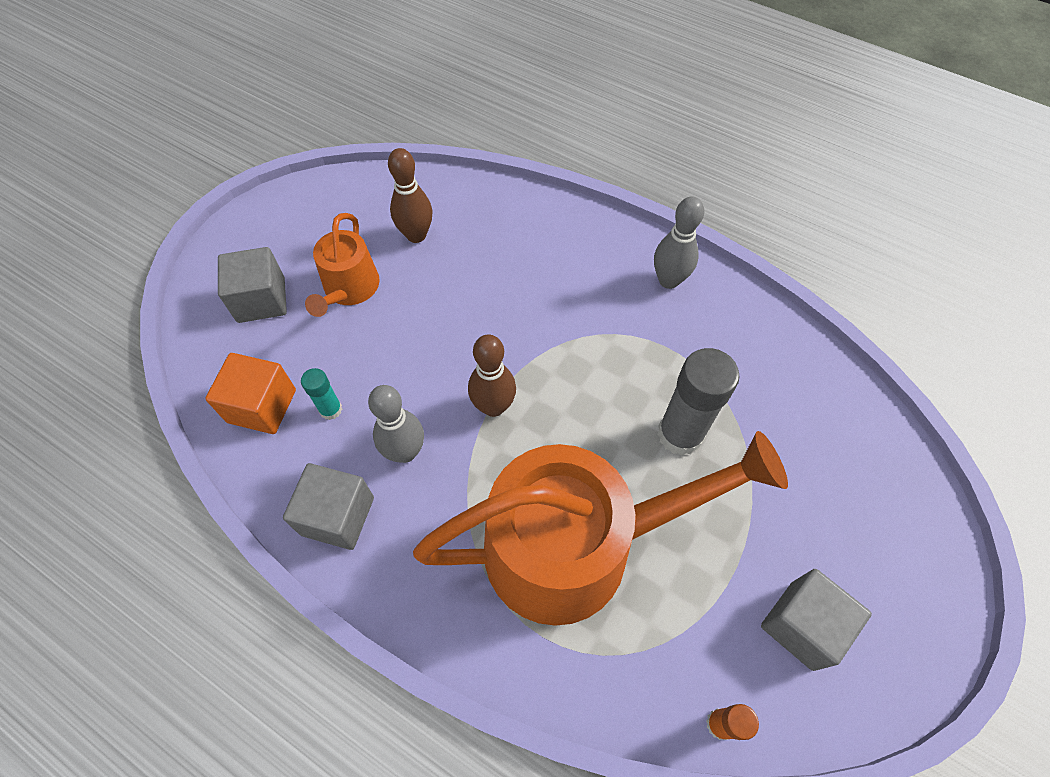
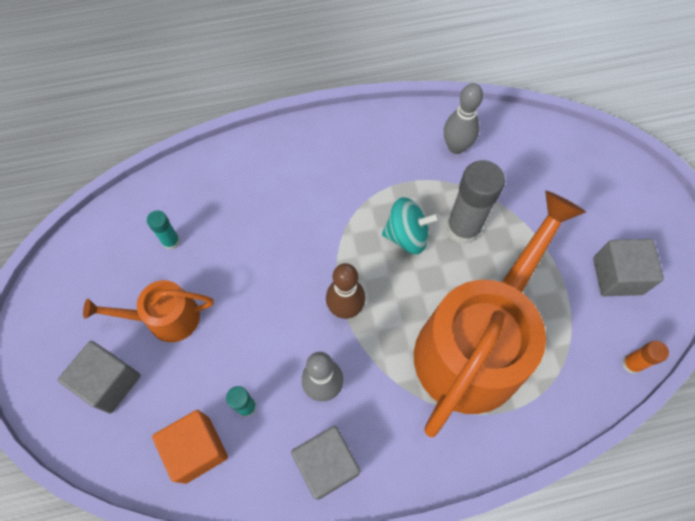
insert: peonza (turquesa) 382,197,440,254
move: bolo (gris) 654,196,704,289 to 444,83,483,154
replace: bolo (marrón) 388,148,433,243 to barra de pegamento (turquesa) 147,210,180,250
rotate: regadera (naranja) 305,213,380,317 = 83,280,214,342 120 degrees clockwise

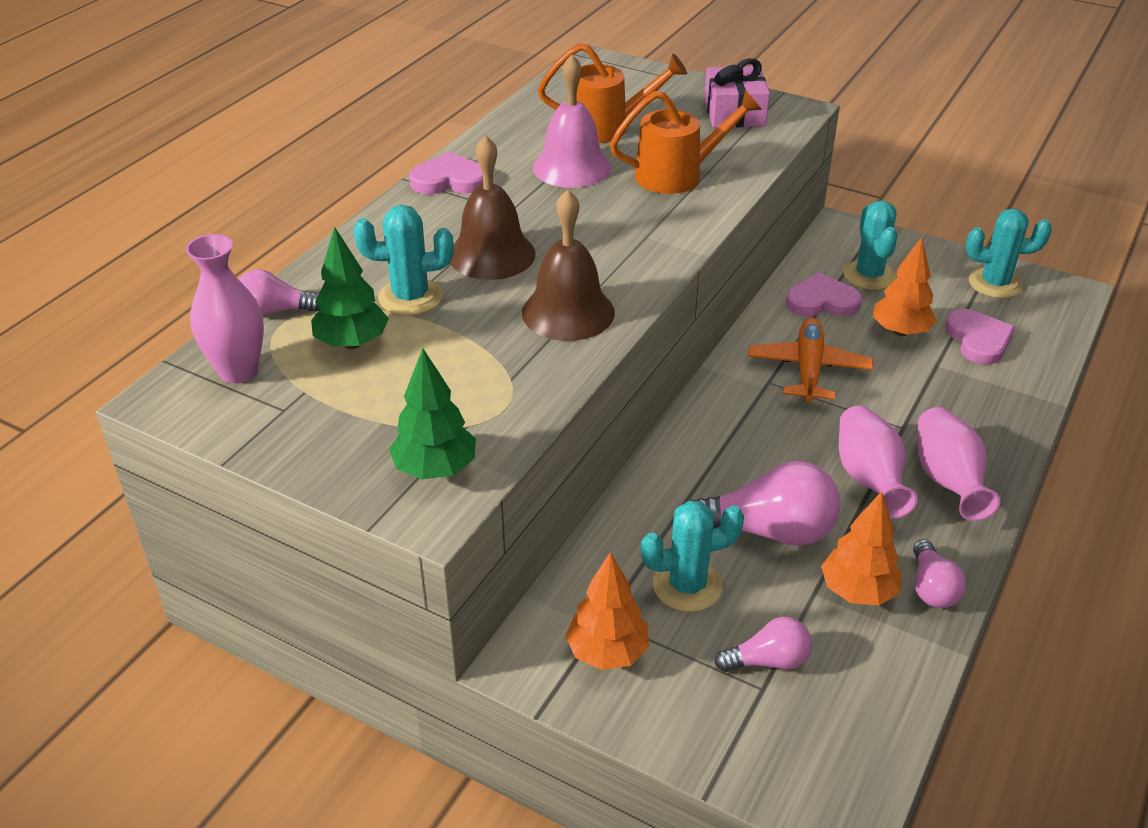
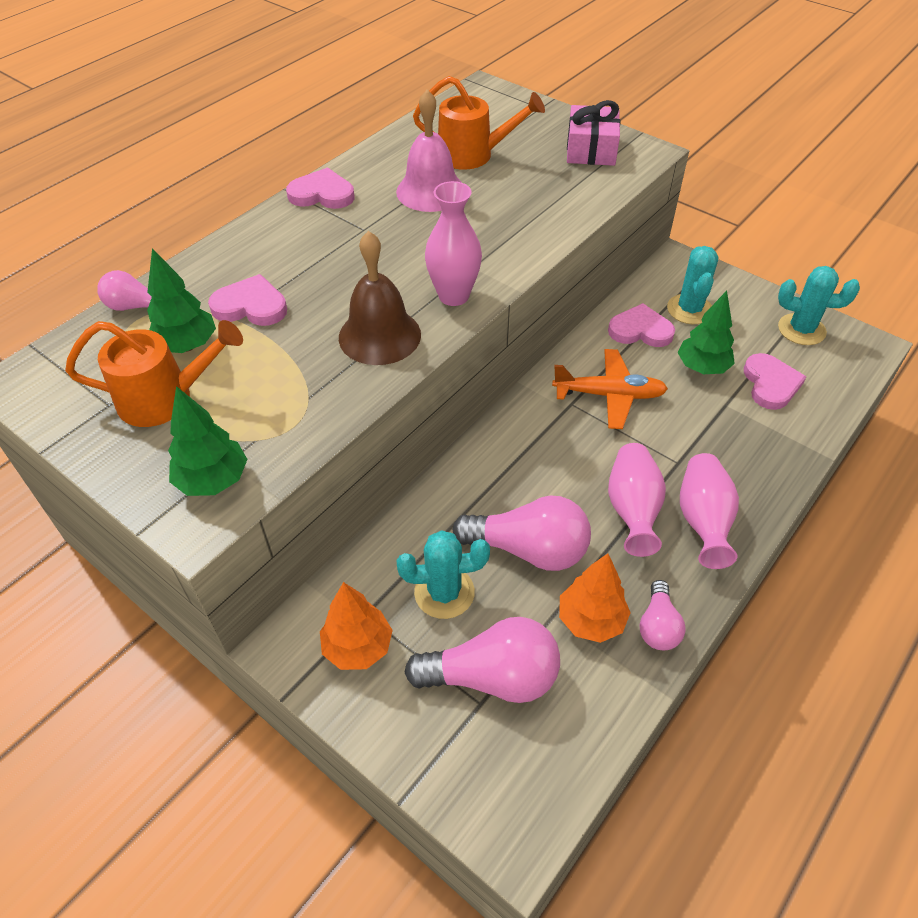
delete: campana (marrón) 450,135,536,280
move: florero (rosa) 186,234,264,384 to 425,181,482,306; regadera (naranja) 610,90,762,194 to 65,320,243,427
replace: cactus (turquesa) 354,205,454,316 to corazón (rosa) 208,274,287,326
recolor: árbol (naranja) 873,237,937,336 to árbol (verde) 678,291,735,374
rotate: avión (naranja) 748,317,873,403 = 552,349,668,429 75 degrees clockwise
resize: bombilla (rosa) 715,617,812,672 = 404,617,560,703 x1.79

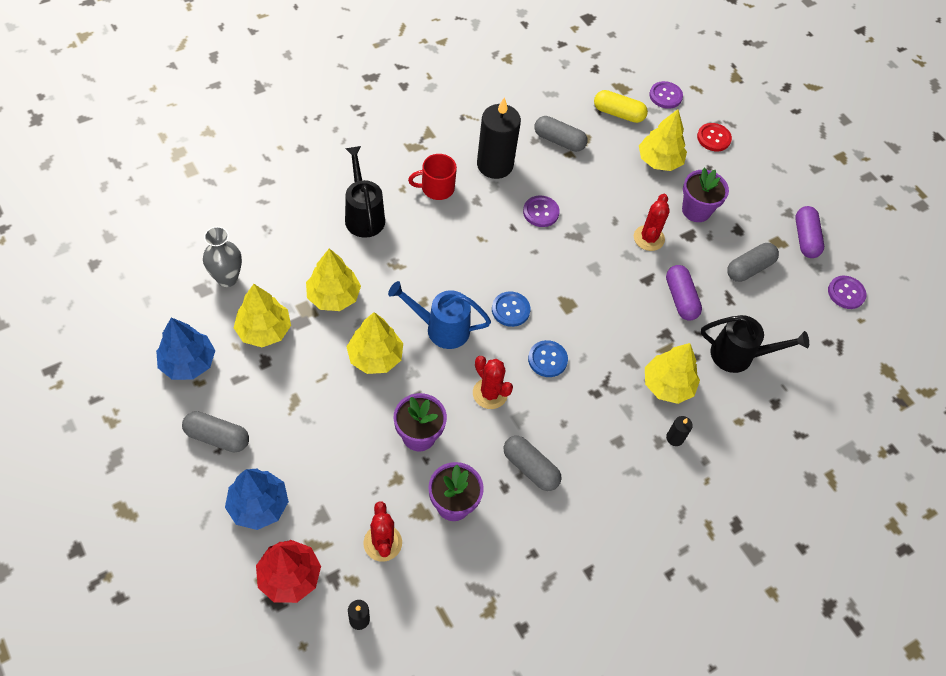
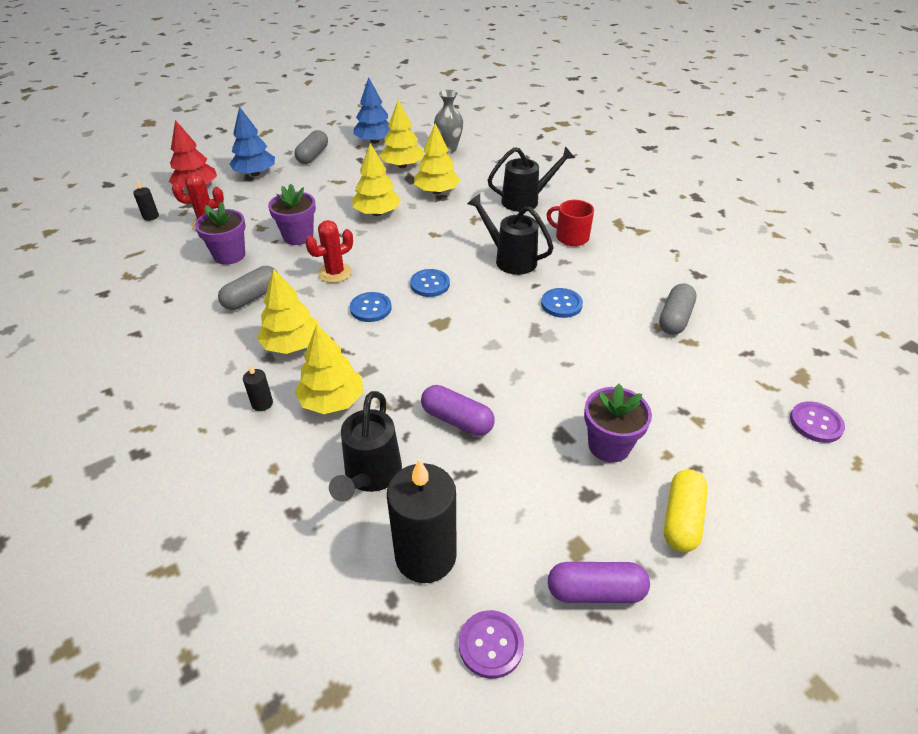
delete: regadera (azul) 388,281,491,349; cactus (rojo) 634,194,670,251; botón (rojo) 697,123,732,151; cápsula (gris) 727,243,779,282
insert: regadera (negro) 467,194,554,275
move: vela (negro) 477,97,521,179 to 387,459,457,583; cápsula (amarillo) 594,90,648,123 to 664,469,708,552; árbol (amarillo) 639,109,687,171 to 257,268,319,354
recolor: botón (morado) 523,195,560,227 to botón (azul) 541,288,583,318
rotate: taza (rojo) 408,154,457,200 = 547,200,594,246 45 degrees counterclockwise; cápsula (morado) 666,265,702,321 = 421,385,495,436 45 degrees clockwise

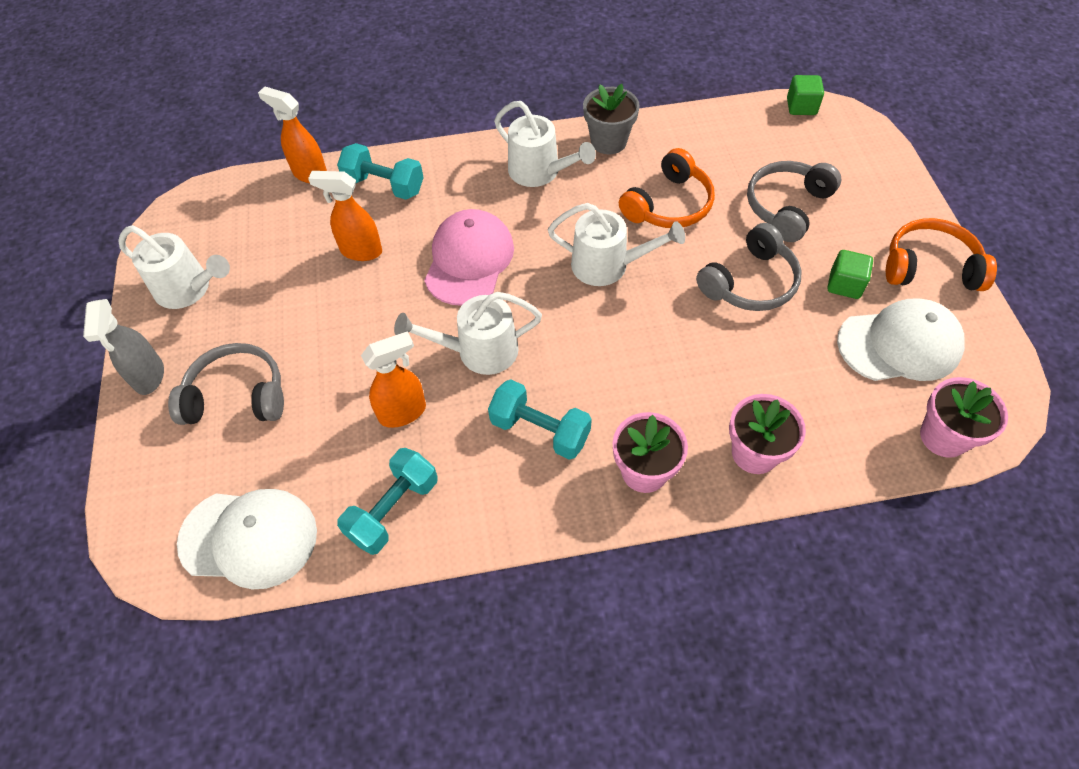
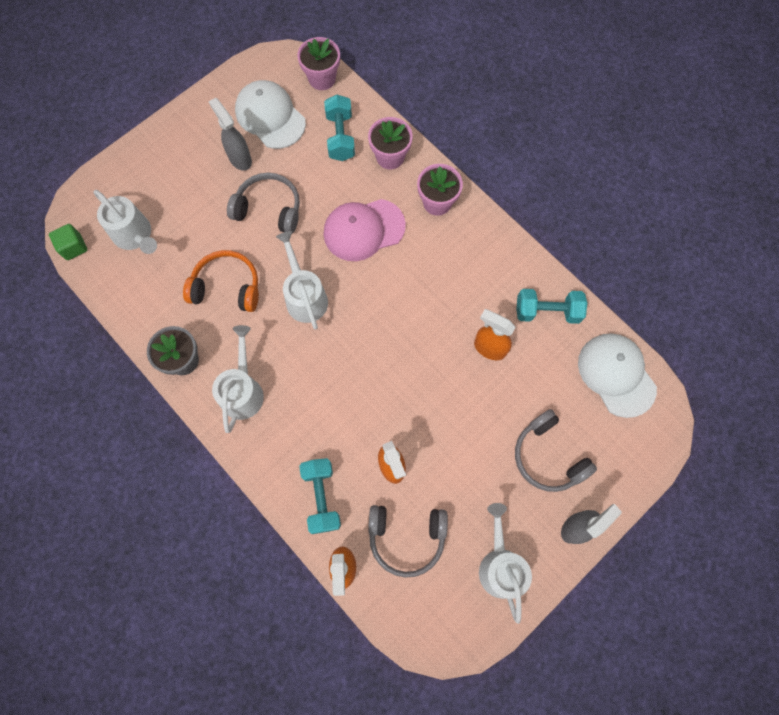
delete: auriculares (naranja) 886,218,997,291
move: regadera (blanco) 394,292,542,375 to 93,190,157,254; gorra (rosa) 424,209,514,306 to 324,199,406,261; mancuerna (turquesa) 488,380,592,460 to 324,95,355,161; auriculares (gris) 747,161,841,242 to 368,505,448,578
replace: cubo (verde) 827,250,873,299 to pulverizador (gris) 209,98,252,171

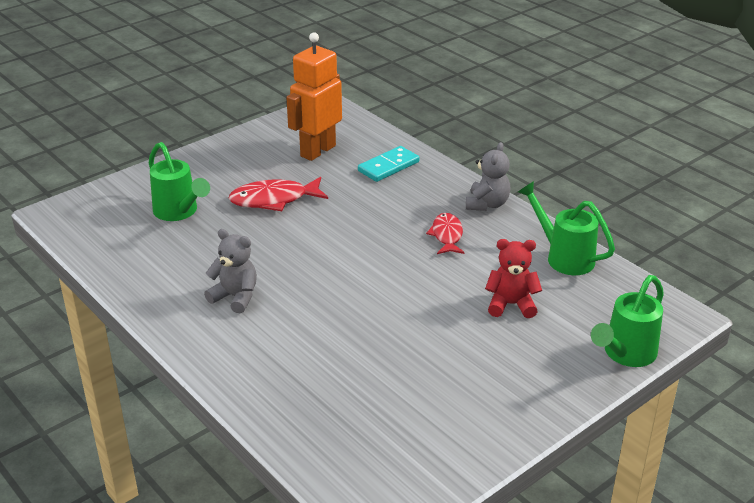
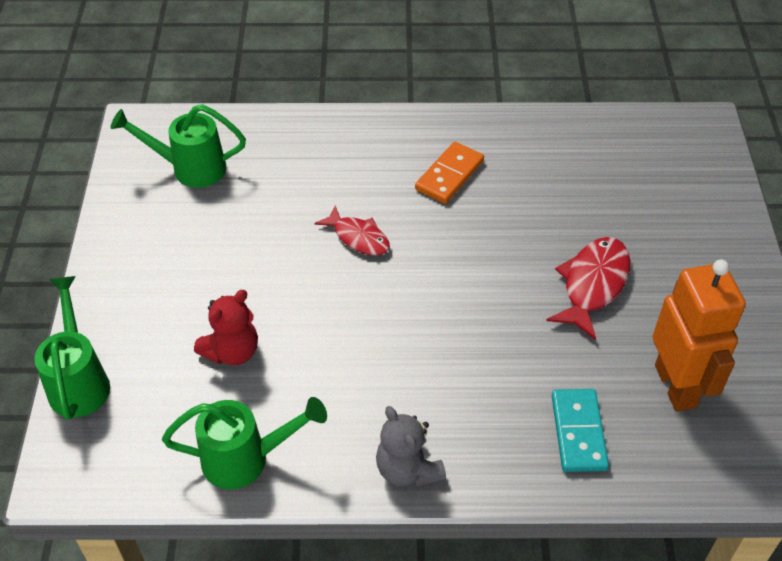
move: regadera (verde) 149,142,210,221 to 110,104,246,188; pez (rojo) 426,213,465,254 to 314,206,390,256
replace: osito (gris) 204,229,257,314 to ficha de dominó (naranja) 415,142,484,204

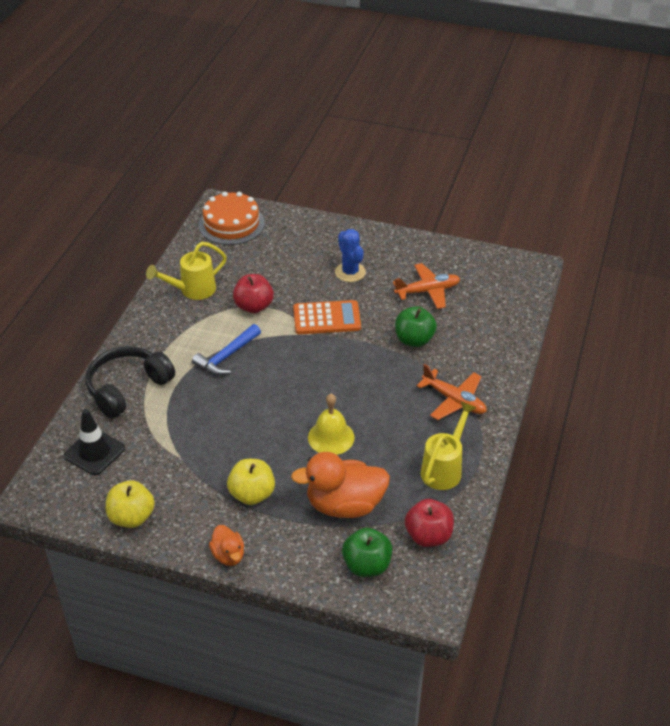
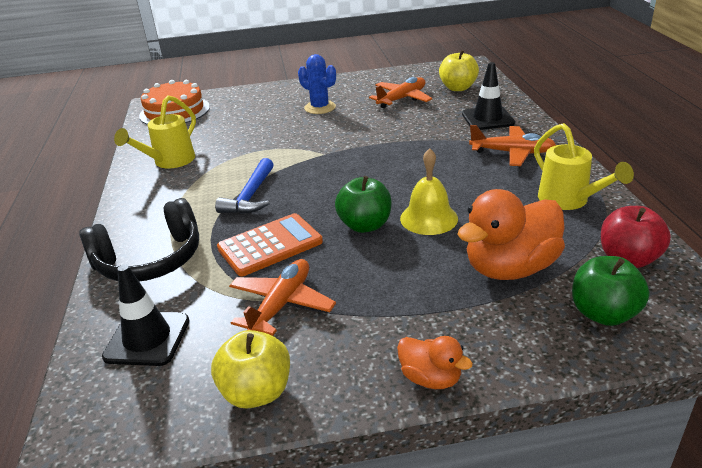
delete: manzana (rojo) 233,274,274,313
insert: avión (naranja) 229,259,336,336; cono de tráfico (negro) 462,62,515,130
move: manzana (amarillo) 227,459,275,505 to 439,50,479,91; calculadora (naranja) 293,300,361,334 to 217,213,323,276; manzana (verde) 395,306,437,347 to 335,176,391,233
rotate: auriculares (negro) 86,346,175,418 = 79,198,199,281 135 degrees counterclockwise; regadera (amarillo) 421,401,476,490 = 534,123,634,210 150 degrees clockwise

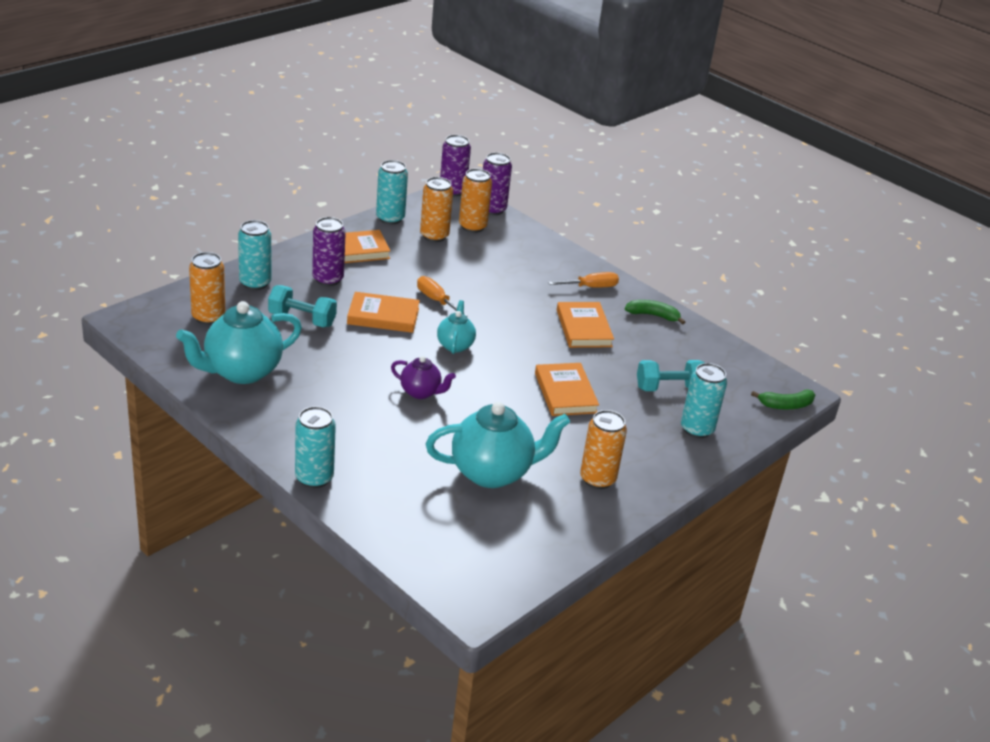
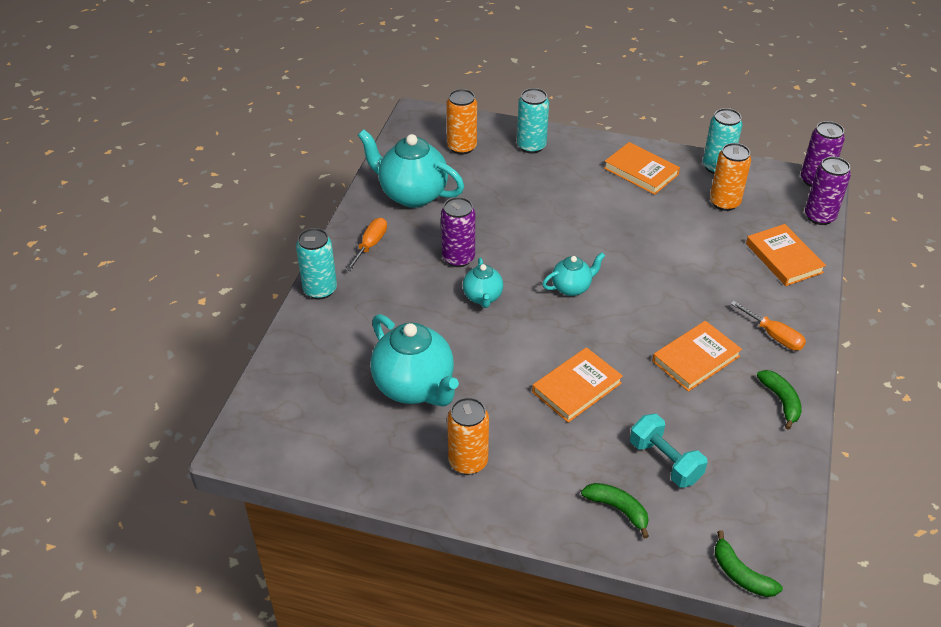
delete: mancuerna (turquesa) 268,285,337,327; lata (naranja) 459,168,492,233
move: lata (morado) 312,217,346,286 to 441,197,475,267; libro (naranja) 347,292,420,333 to 746,224,826,286; destornillador (naranja) 417,276,468,316 to 346,218,387,271
replace: lata (turquesa) 681,363,727,438 to plátano (verde) 581,483,649,539
recolor: tetera (morado) 391,356,456,399 to tetera (turquesa) 463,258,503,308

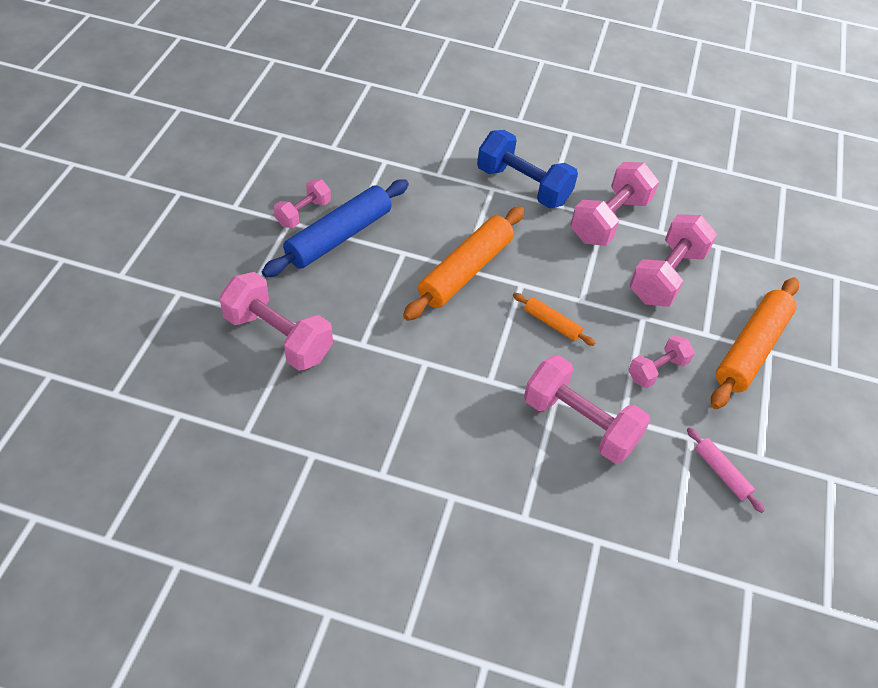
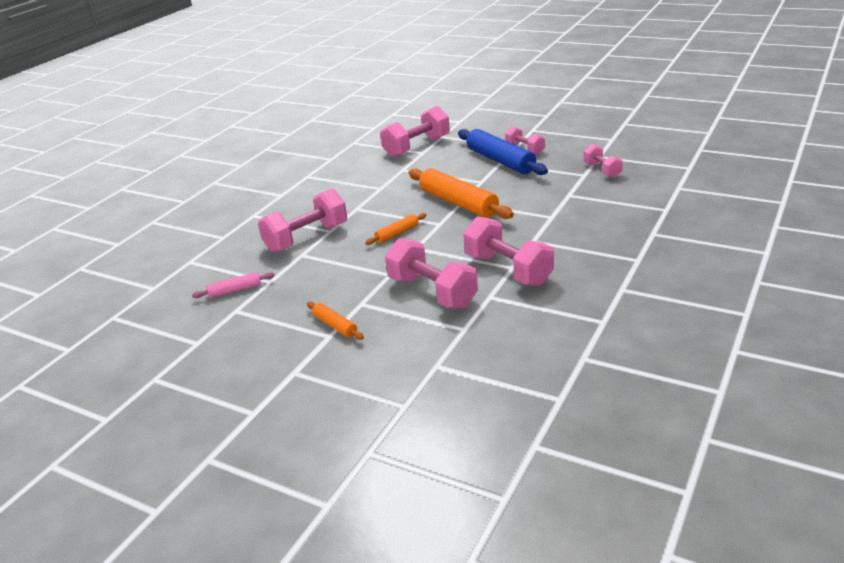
delete: mancuerna (azul) 477,130,578,208
move: mancuerna (rosa) 628,335,694,388 to 583,144,623,178
resize: rodillo (naranja) 711,277,799,409 = 307,302,364,340 x0.49

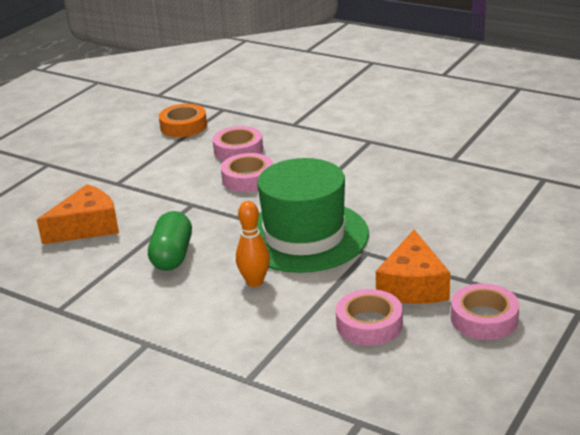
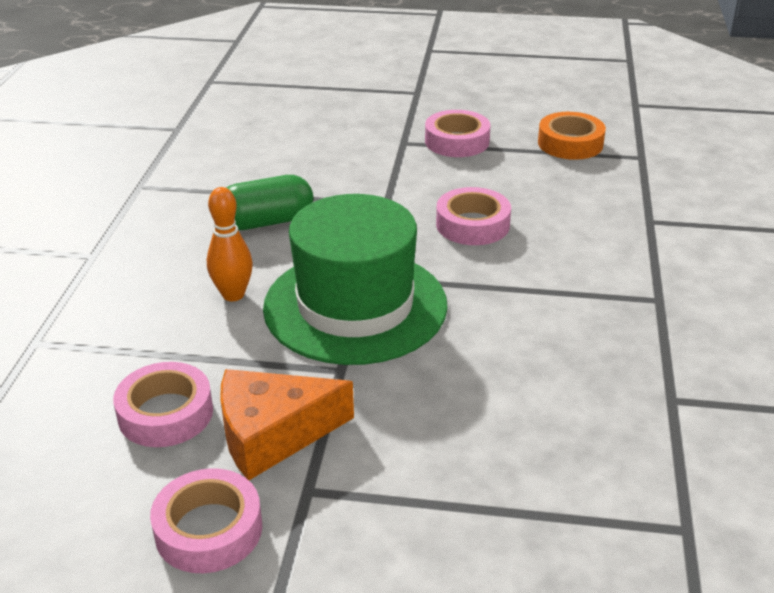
delete: queso (naranja) 37,184,119,244
move: cinta adhesiva (rosa) 213,126,263,161 to 425,110,491,157

